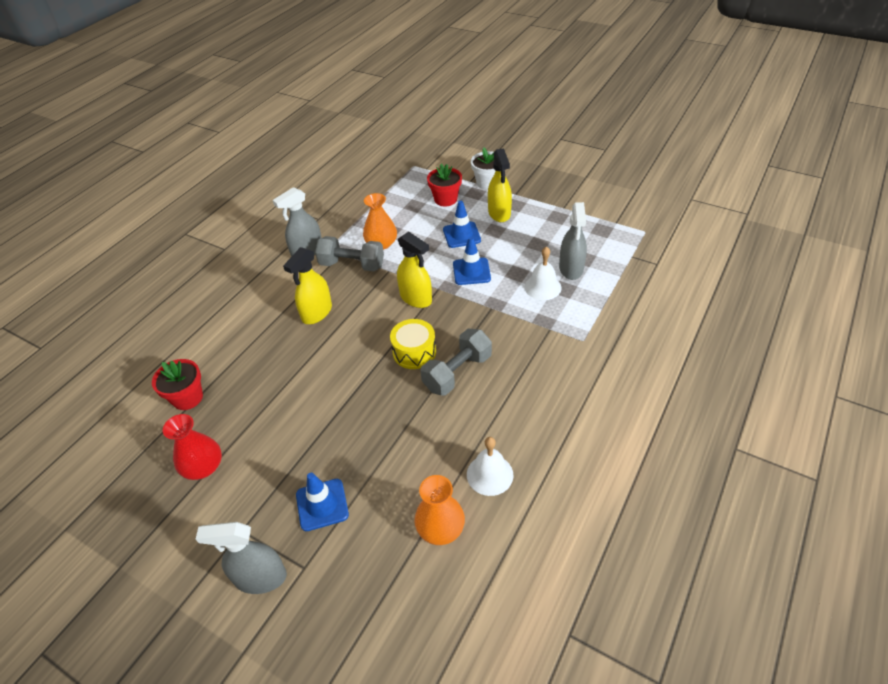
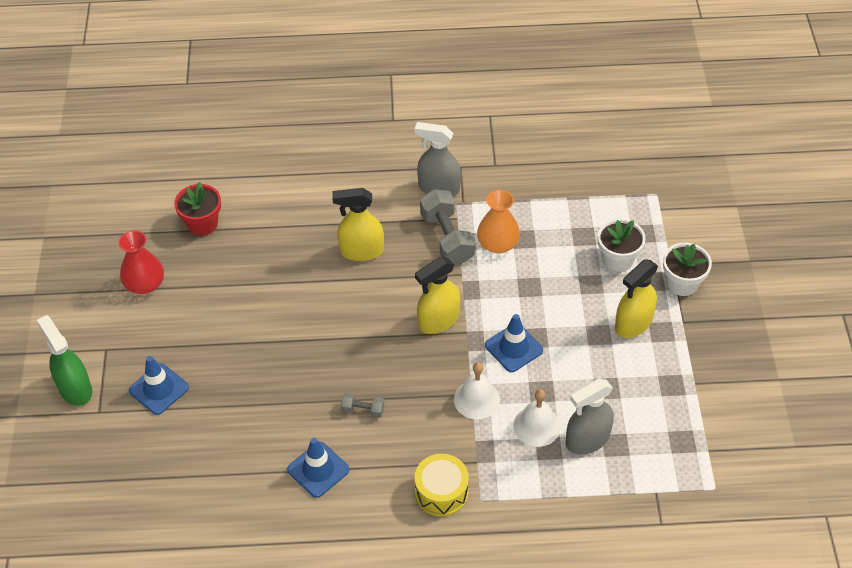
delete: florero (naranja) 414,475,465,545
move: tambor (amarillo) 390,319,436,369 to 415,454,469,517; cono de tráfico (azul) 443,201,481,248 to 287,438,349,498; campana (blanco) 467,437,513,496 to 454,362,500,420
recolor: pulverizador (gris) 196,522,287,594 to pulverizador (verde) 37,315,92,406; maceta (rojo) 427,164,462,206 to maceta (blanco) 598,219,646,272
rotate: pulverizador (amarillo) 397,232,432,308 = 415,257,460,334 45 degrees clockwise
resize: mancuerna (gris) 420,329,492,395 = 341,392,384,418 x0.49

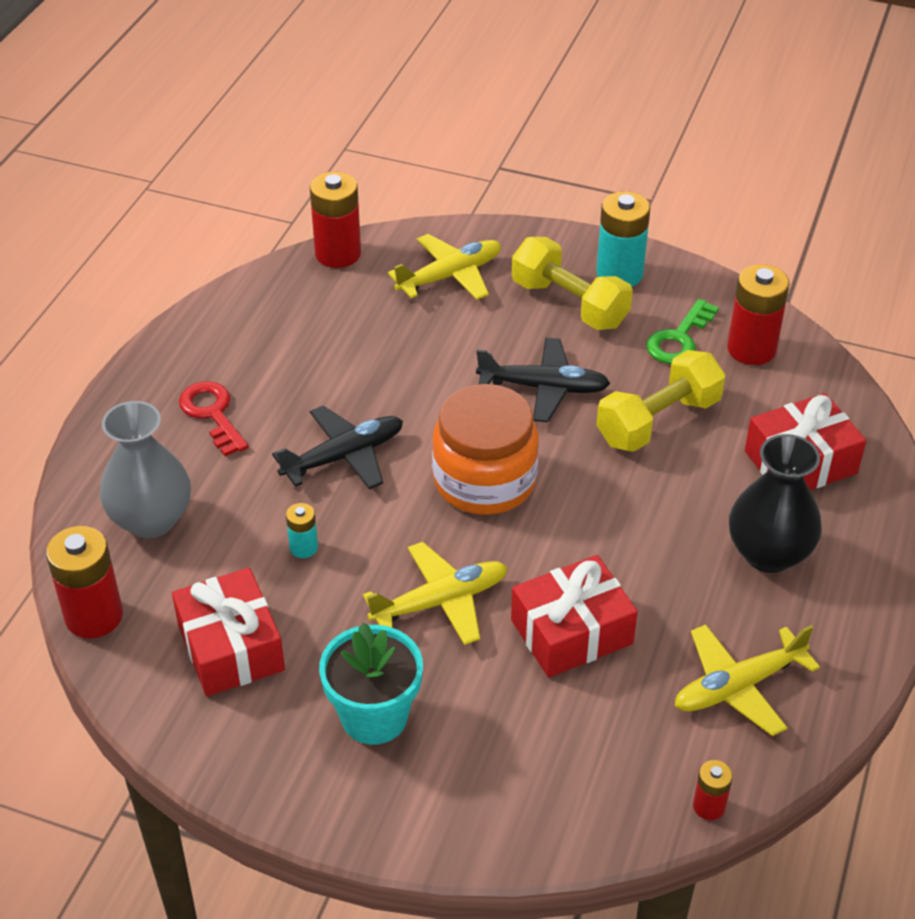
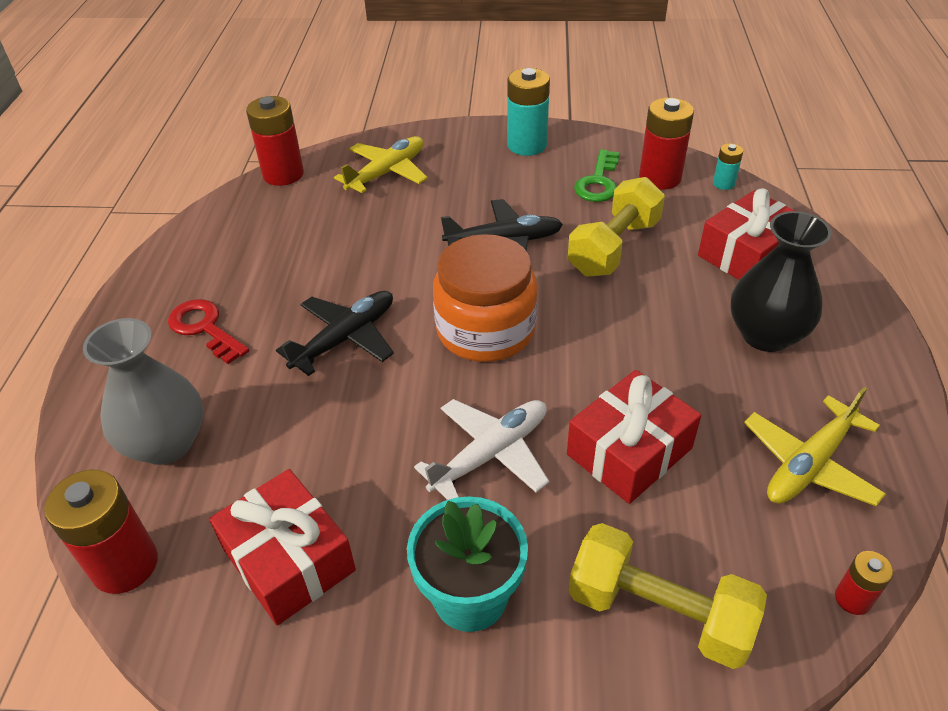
move: pila (turquesa) 286,503,318,558 to 713,143,743,190; mancuerna (amarillo) 512,237,633,330 to 568,523,767,669
recolor: avión (amarillo) 363,542,508,645 to avión (blanco) 414,399,549,500

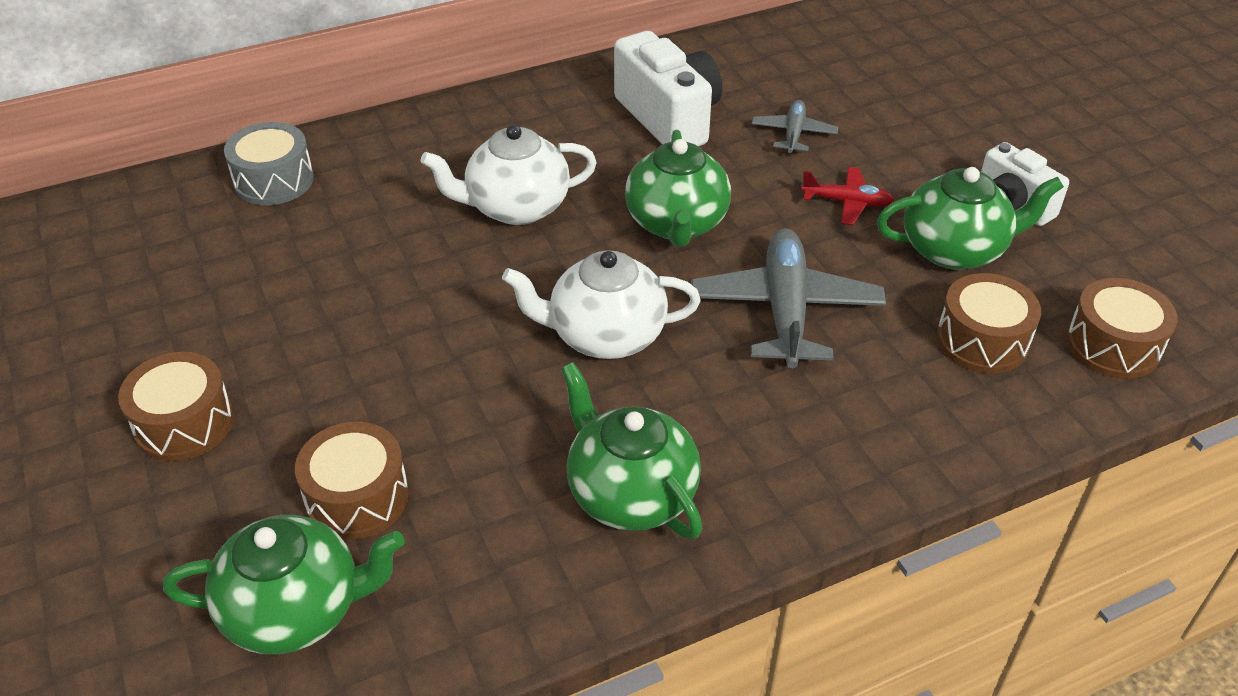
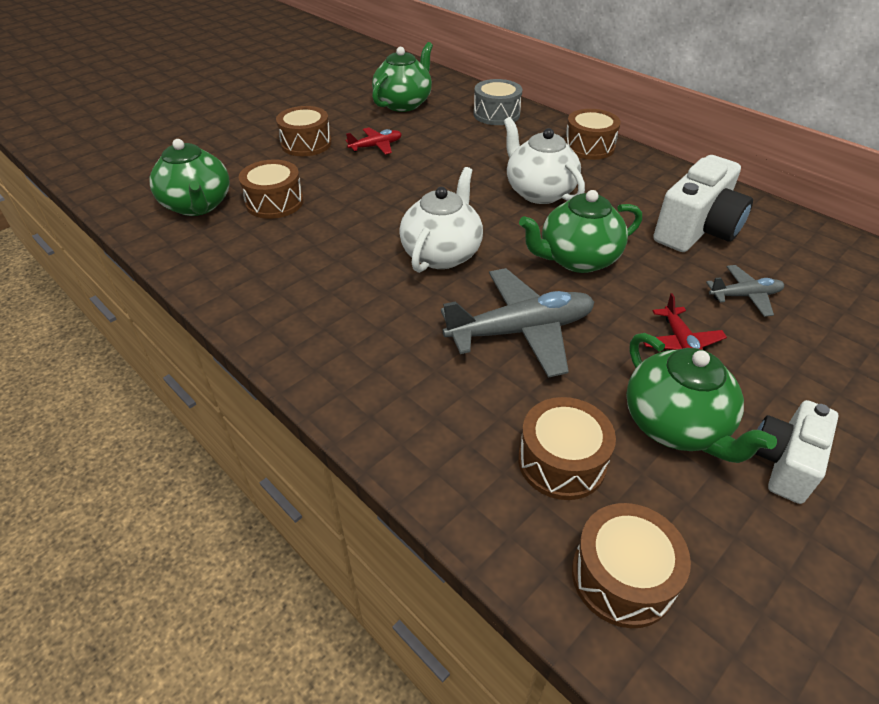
insert: avión (rojo) 346,128,402,154; tambor (marrón) 565,109,621,160
move: tetera (verde) 561,362,702,539 to 372,42,433,112
rotate: tetera (blanco) 502,250,701,359 = 399,167,483,273 45 degrees clockwise

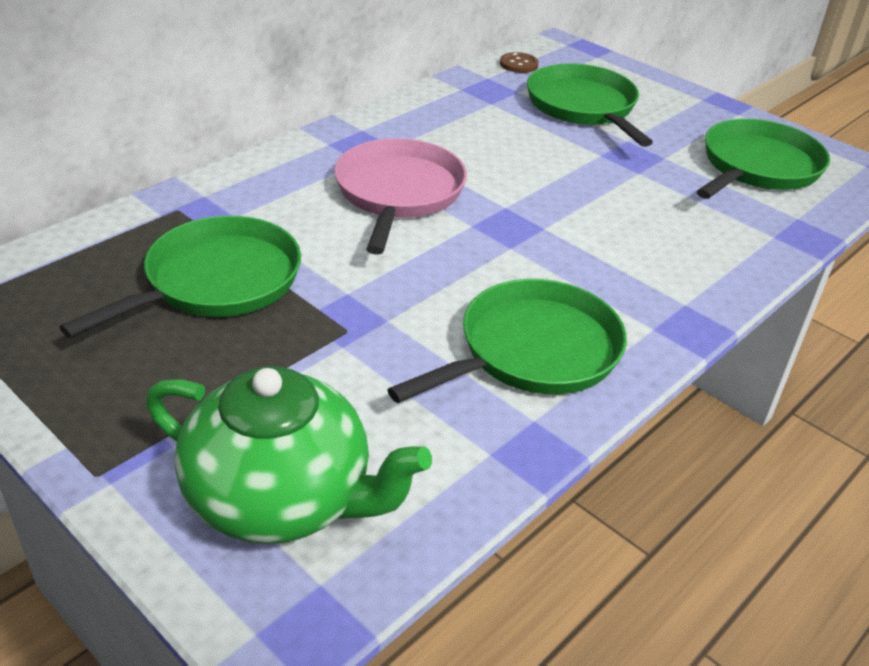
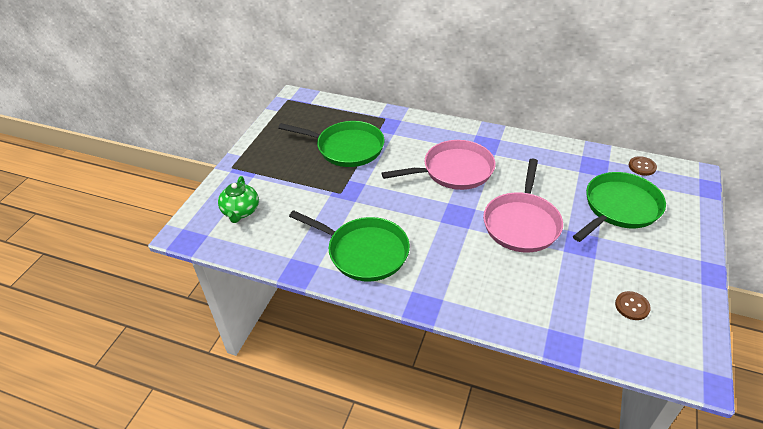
insert: sartén (rosa) 483,158,563,252
replace: sartén (verde) 696,119,830,199 to botón (marrón) 615,291,651,320
resize: tetera (verde) 146,367,432,544 = 218,176,259,223 x0.57

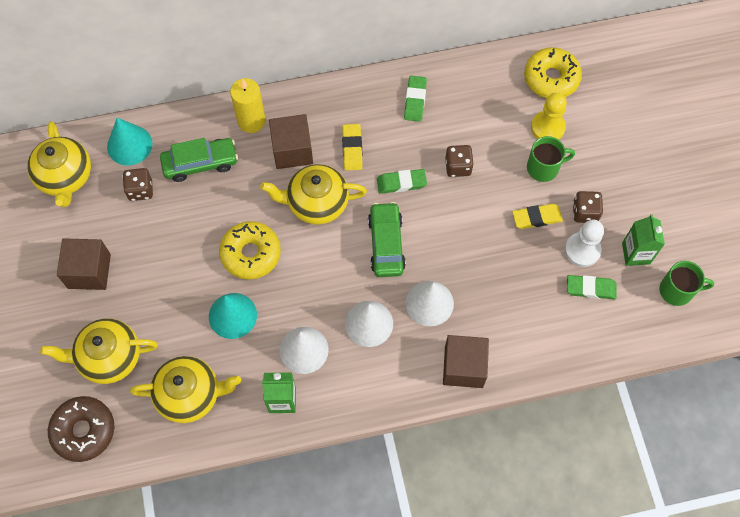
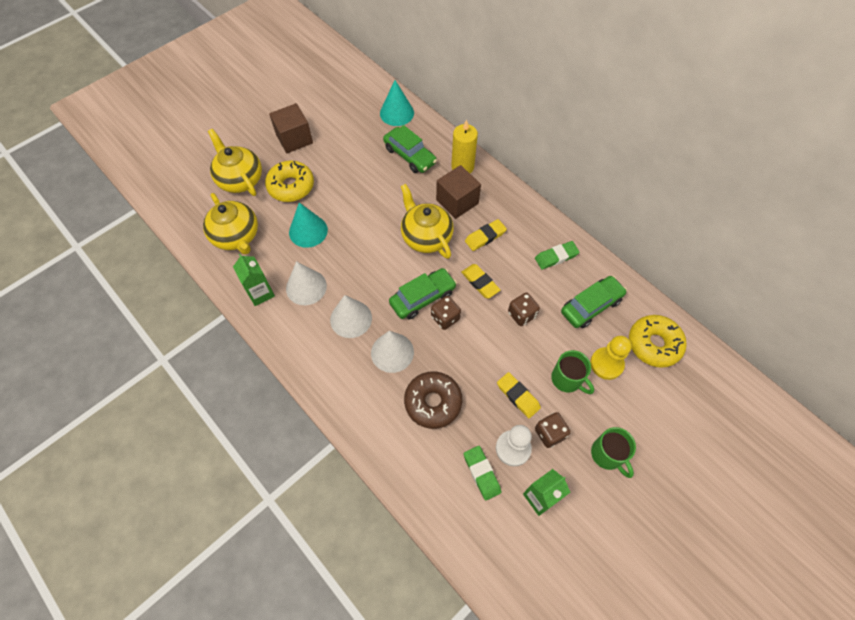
delete: tetera (amarillo) 27,121,91,207; cubo (marrón) 443,335,489,388
insert: coche (verde) 561,276,627,328
move: rosquilla (marrón) 48,396,115,462 to 404,372,462,429; dado (marrón) 123,168,153,201 to 431,296,461,330; rosquilla (amarillo) 219,221,281,280 to 265,161,314,202; taza (verde) 659,261,714,306 to 591,427,636,478
recolor: goma de borrar (verde) 377,169,427,194 to goma de borrar (amarillo) 461,264,500,298

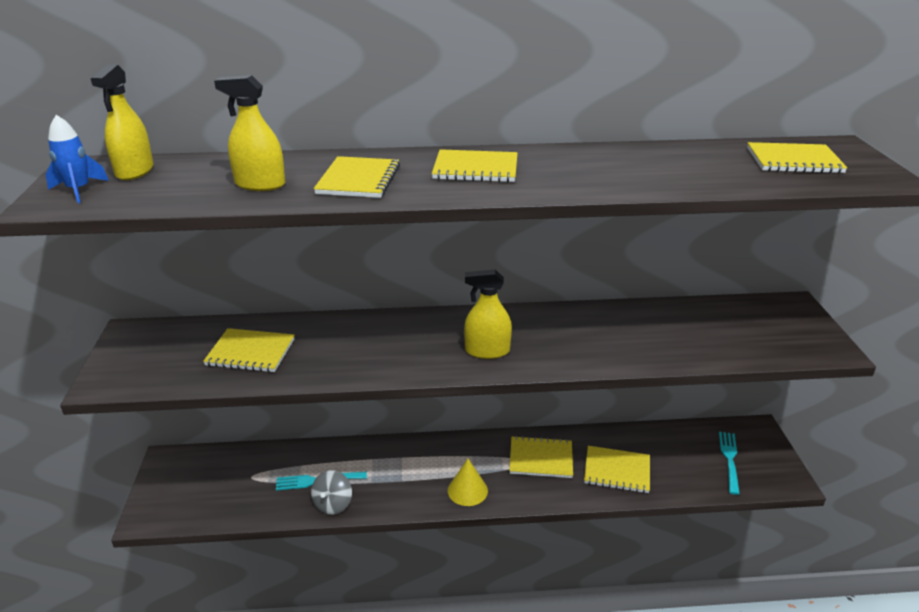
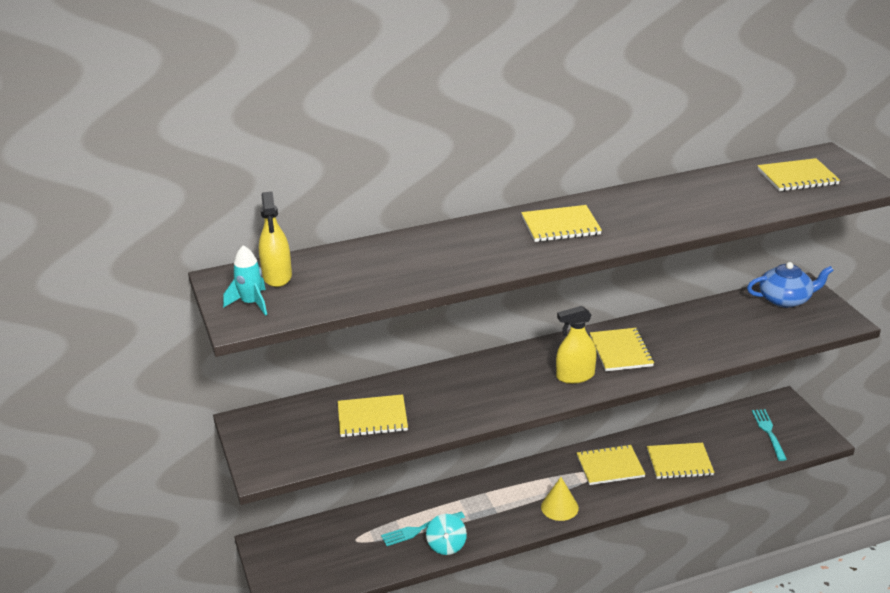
delete: pulverizador (amarillo) 214,75,285,191
insert: tetera (azul) 747,262,834,308
move: cuaderno (amarillo) 314,156,400,198 to 590,328,654,371
recolor: cohete (azul) 45,115,109,203 to cohete (turquesa) 223,245,267,316; peonza (gris) 311,470,352,515 to peonza (turquesa) 426,514,467,555

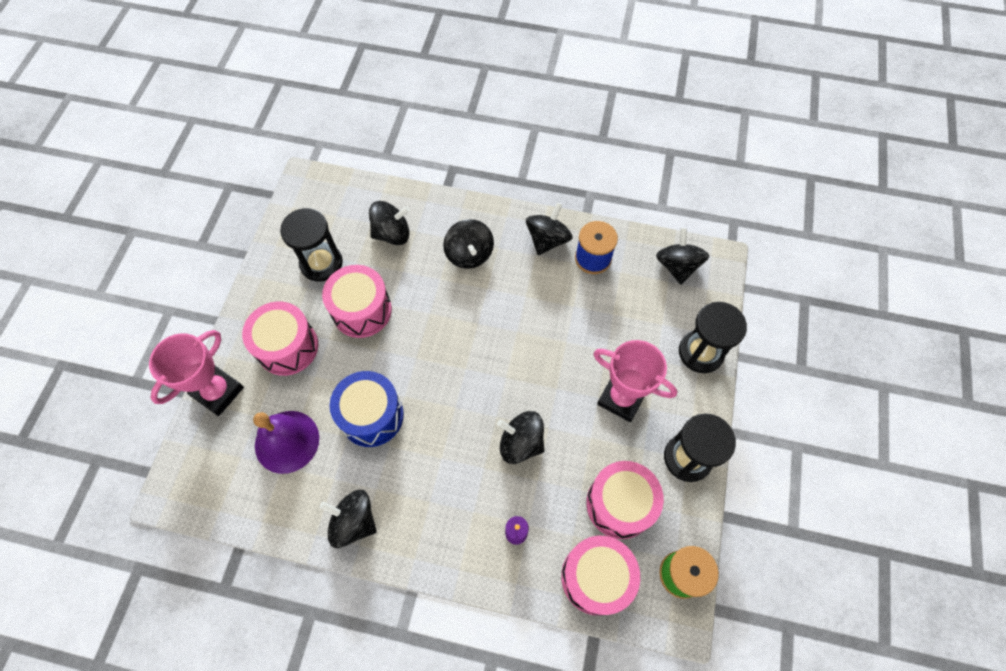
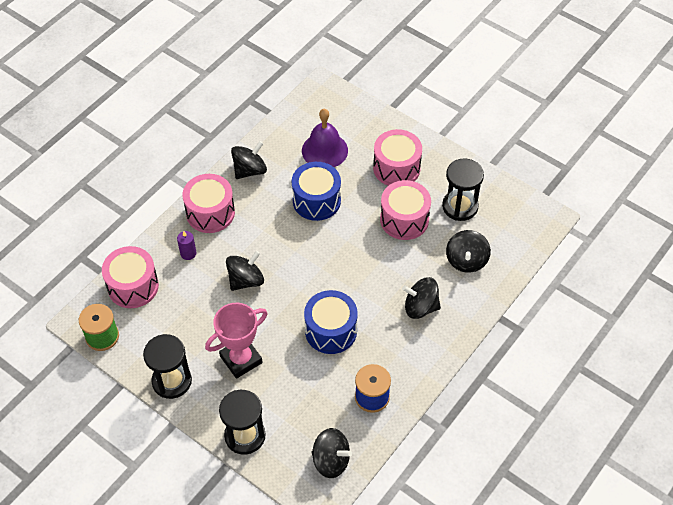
delete: trofeo (rosa) 149,330,244,416; peonza (negro) 526,203,573,255
insert: tambor (azul) 304,290,358,354
move: tambor (rosa) 586,461,664,539 to 182,174,235,233

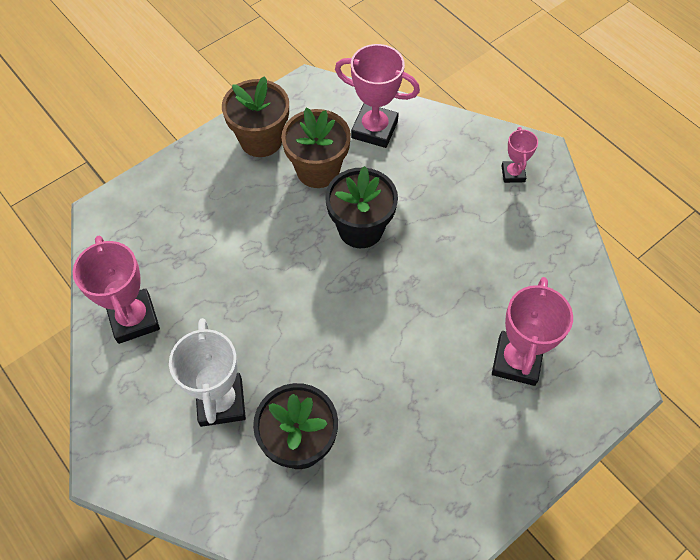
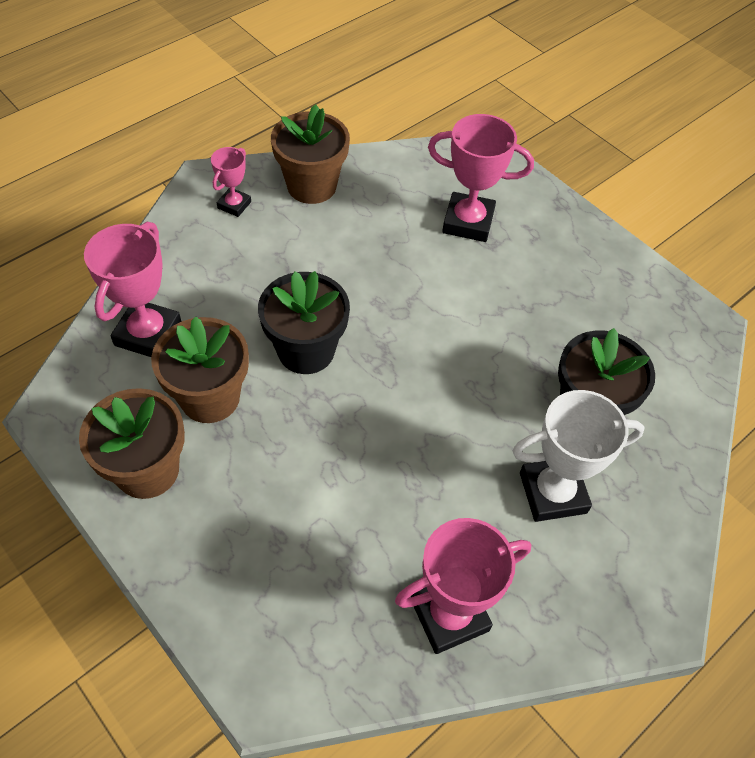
insert: maceta (marrón) 271,104,350,204
rotate: trofeo (rosa) 502,127,538,183 = 211,147,251,217 60 degrees counterclockwise

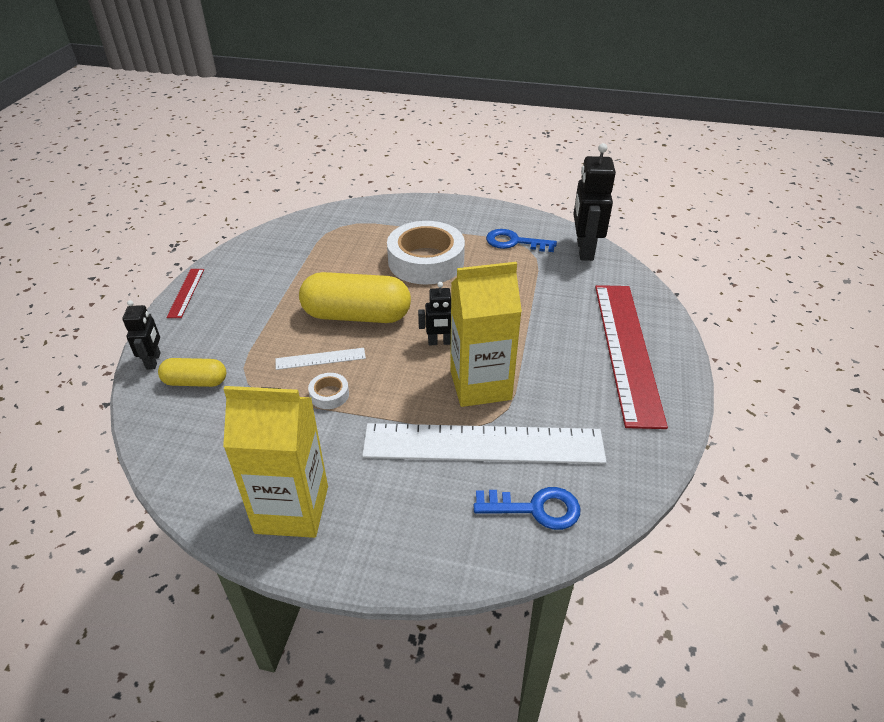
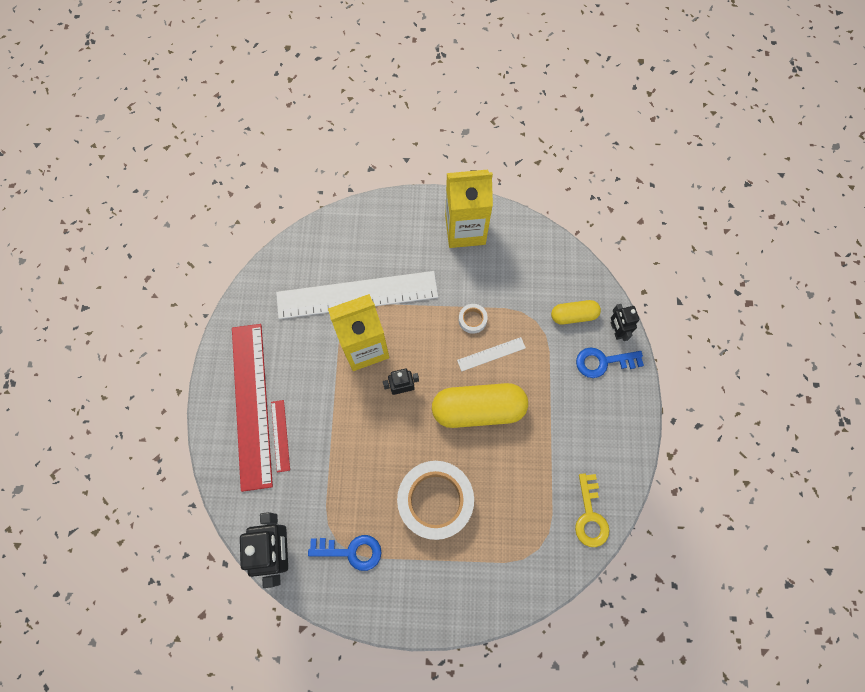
insert: llave (amarillo) 575,473,610,547
move: regla (rojo) 166,269,204,318 to 271,400,290,473; llave (azul) 474,487,580,530 to 576,347,644,378

